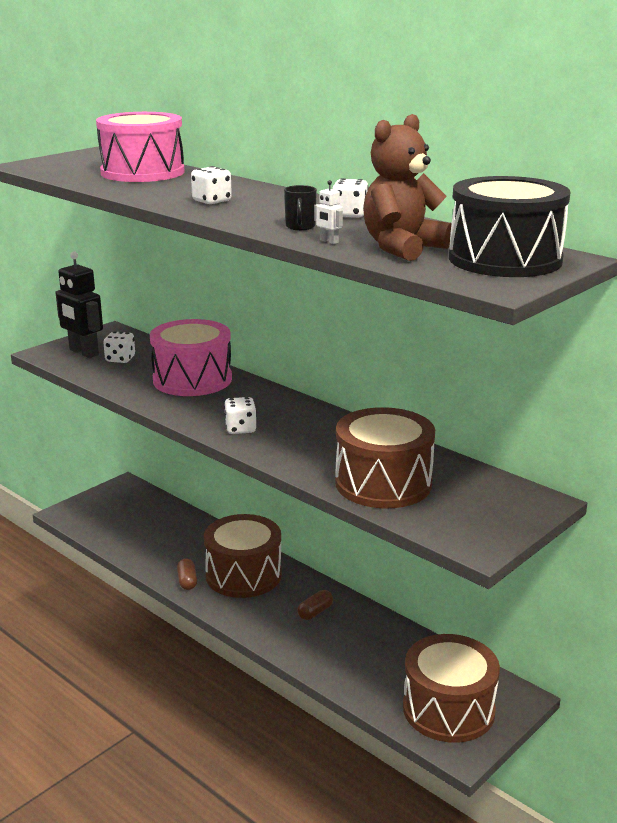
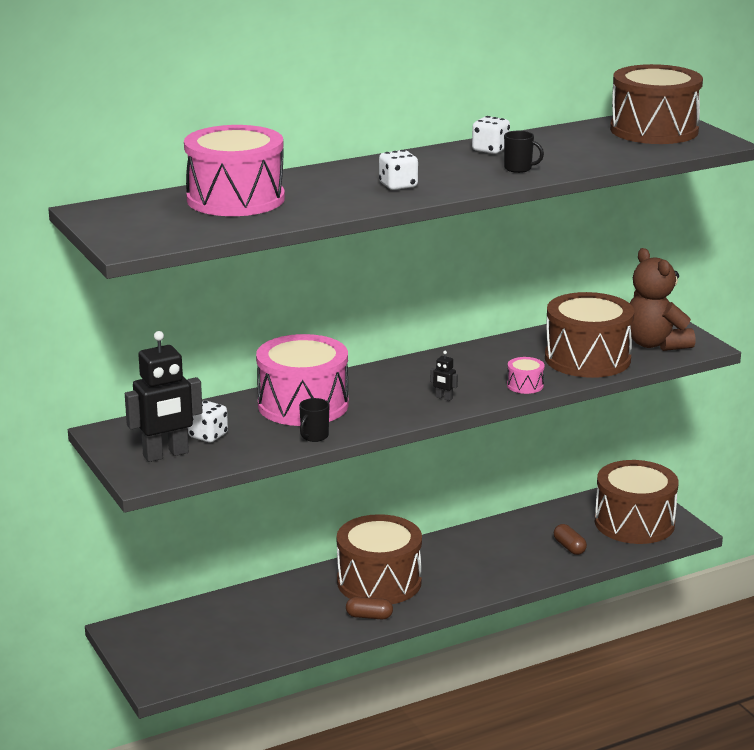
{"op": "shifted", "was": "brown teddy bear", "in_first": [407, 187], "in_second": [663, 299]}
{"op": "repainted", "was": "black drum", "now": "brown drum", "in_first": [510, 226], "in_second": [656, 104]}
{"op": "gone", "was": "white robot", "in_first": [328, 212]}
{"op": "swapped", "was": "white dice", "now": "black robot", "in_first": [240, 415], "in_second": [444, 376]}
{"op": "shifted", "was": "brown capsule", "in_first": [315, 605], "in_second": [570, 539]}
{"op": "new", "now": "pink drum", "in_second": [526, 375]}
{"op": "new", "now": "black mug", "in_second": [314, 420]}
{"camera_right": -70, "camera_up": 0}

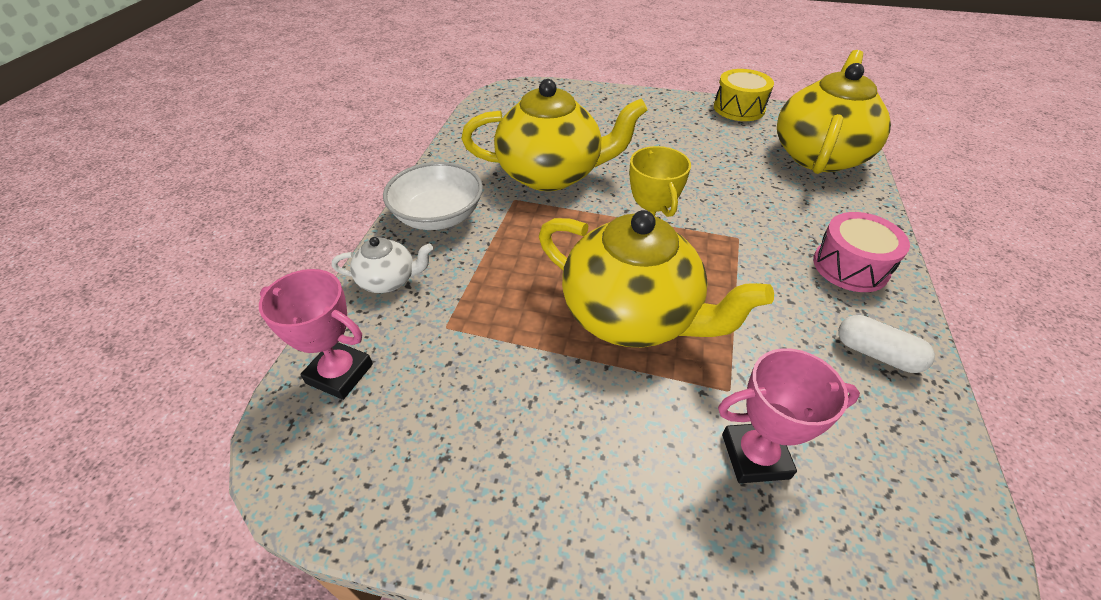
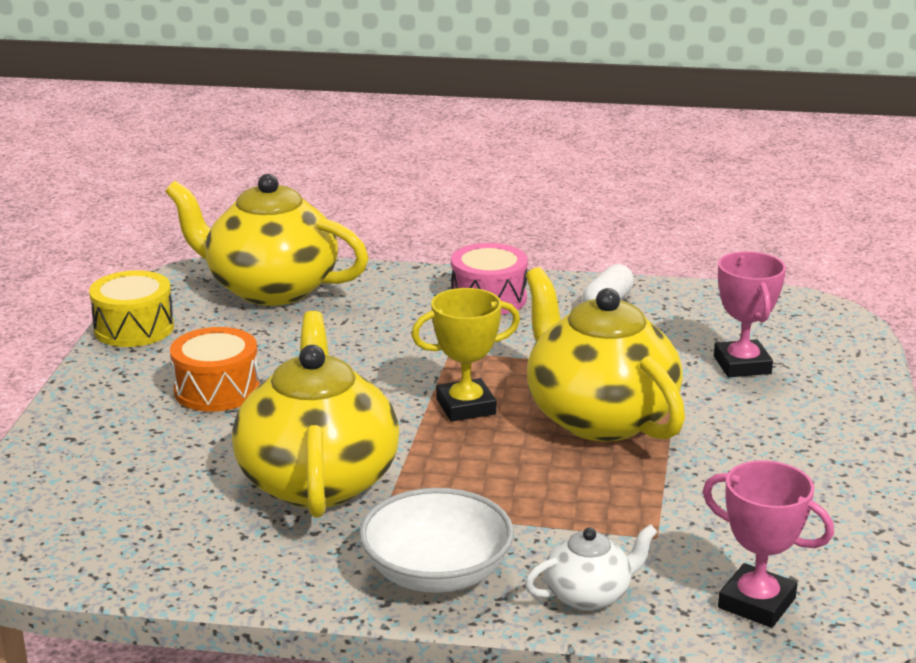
{"op": "rotated", "was": "yellow teapot", "in_first": [656, 278], "in_second": [605, 354], "clockwise": -60}
{"op": "rotated", "was": "white teapot", "in_first": [382, 265], "in_second": [591, 567], "clockwise": 75}
{"op": "rotated", "was": "pink trophy", "in_first": [316, 334], "in_second": [768, 544], "clockwise": -75}
{"op": "new", "now": "orange drum", "in_second": [215, 369]}
{"camera_right": -95, "camera_up": -20}

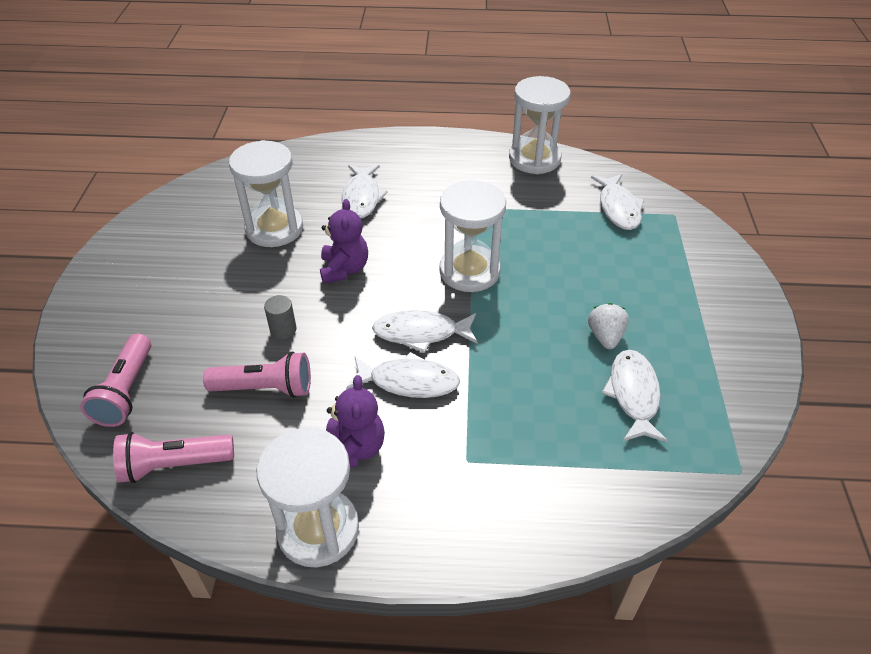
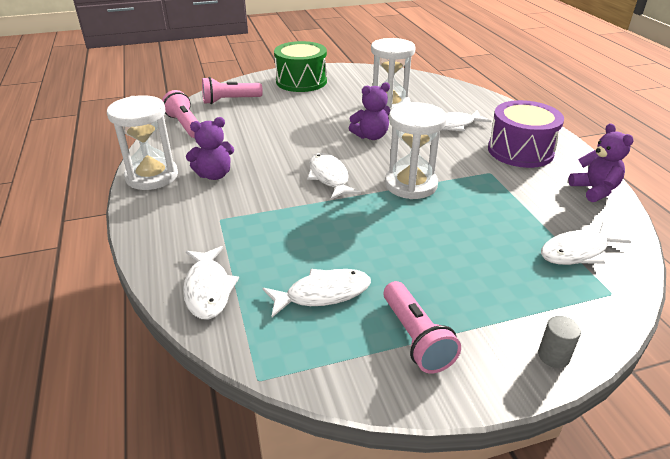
{"op": "swapped", "was": "white hourglass", "now": "purple teddy bear", "in_first": [540, 125], "in_second": [601, 162]}
{"op": "shifted", "was": "grey cylinder", "in_first": [280, 317], "in_second": [559, 342]}
{"op": "gone", "was": "white strawberry", "in_first": [608, 326]}
{"op": "shifted", "was": "pink flashlight", "in_first": [257, 374], "in_second": [422, 327]}
{"op": "shifted", "was": "white fish", "in_first": [403, 375], "in_second": [211, 283]}
{"op": "new", "now": "green drum", "in_second": [300, 66]}
{"op": "new", "now": "purple drum", "in_second": [526, 134]}
{"camera_right": 70, "camera_up": -10}

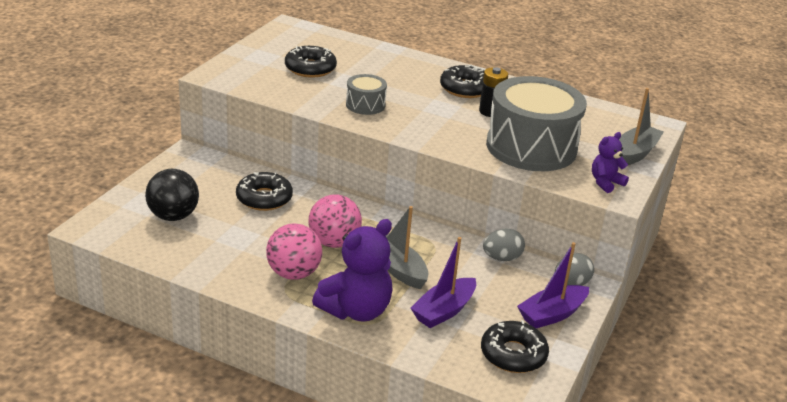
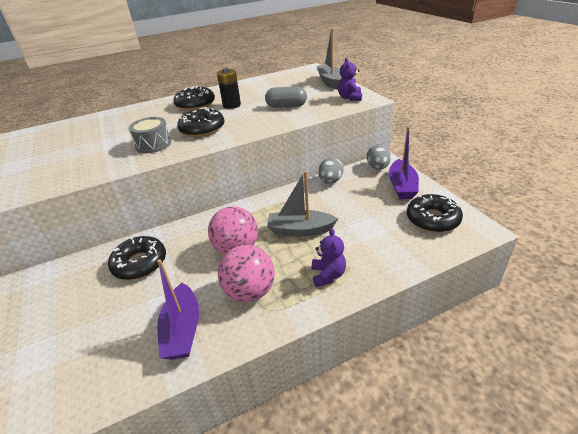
{"op": "shifted", "was": "black donut", "in_first": [311, 62], "in_second": [200, 122]}
{"op": "swapped", "was": "grey drum", "now": "grey capsule", "in_first": [536, 123], "in_second": [286, 97]}
{"op": "gone", "was": "black ball", "in_first": [172, 195]}
{"op": "scaled", "was": "purple teddy bear", "in_first": [352, 270], "in_second": [329, 257], "ratio": 0.53}
{"op": "shifted", "was": "purple boat", "in_first": [443, 282], "in_second": [178, 309]}
{"camera_right": -45, "camera_up": 5}

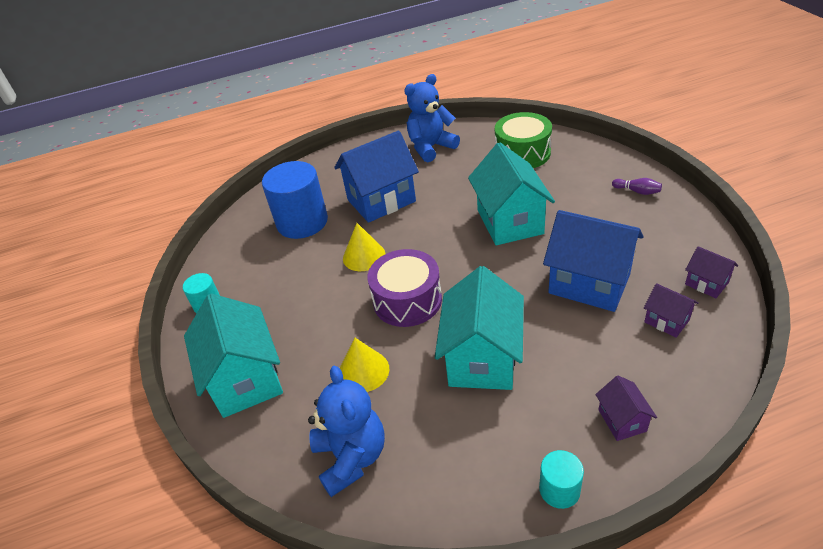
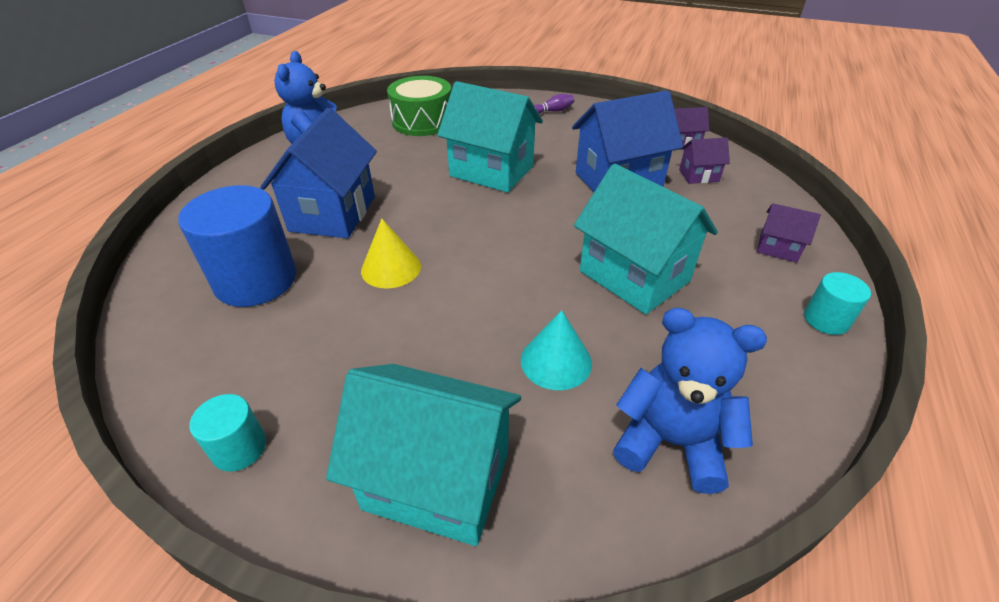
{"op": "gone", "was": "purple drum", "in_first": [404, 288]}
{"op": "repainted", "was": "yellow cone", "now": "turquoise cone", "in_first": [364, 365], "in_second": [556, 350]}
{"camera_right": -55, "camera_up": 0}

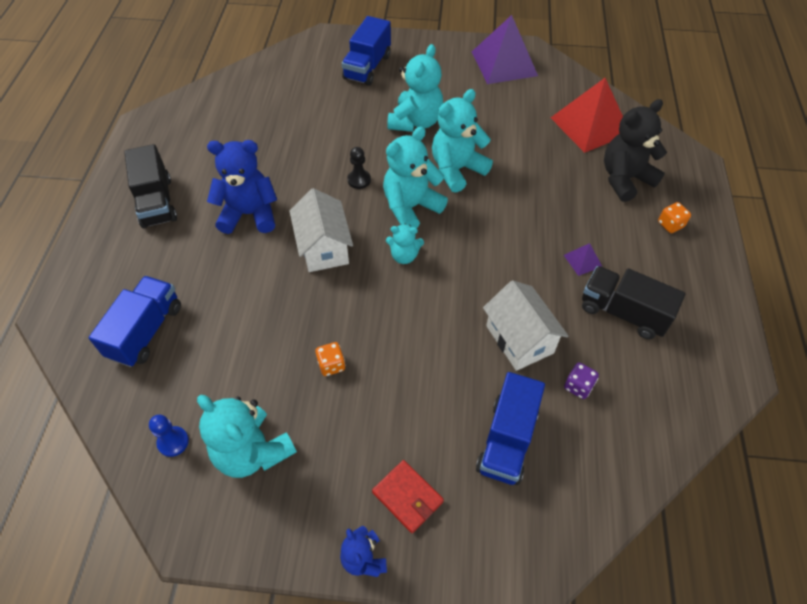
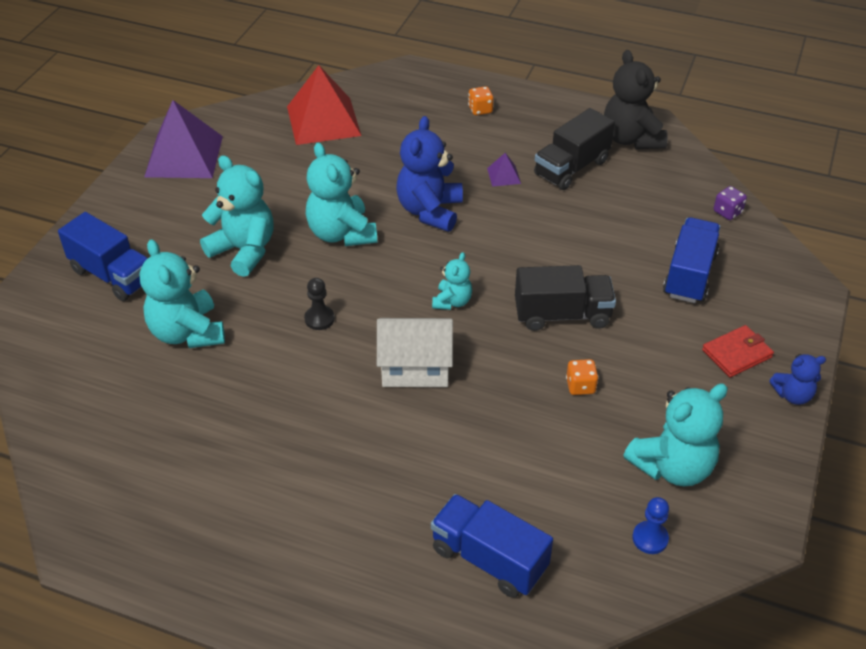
{"op": "shifted", "was": "black teddy bear", "in_first": [635, 150], "in_second": [636, 99]}
{"op": "shifted", "was": "turquoise teddy bear", "in_first": [415, 177], "in_second": [182, 293]}
{"op": "shifted", "was": "blue teddy bear", "in_first": [242, 187], "in_second": [429, 174]}
{"op": "shifted", "was": "black truck", "in_first": [150, 186], "in_second": [565, 298]}
{"op": "gone", "was": "white house", "in_first": [525, 325]}
{"op": "shifted", "was": "purple dice", "in_first": [581, 380], "in_second": [730, 203]}
{"op": "rotated", "was": "blue truck", "in_first": [510, 428], "in_second": [691, 260], "clockwise": -105}
{"camera_right": -75, "camera_up": -10}

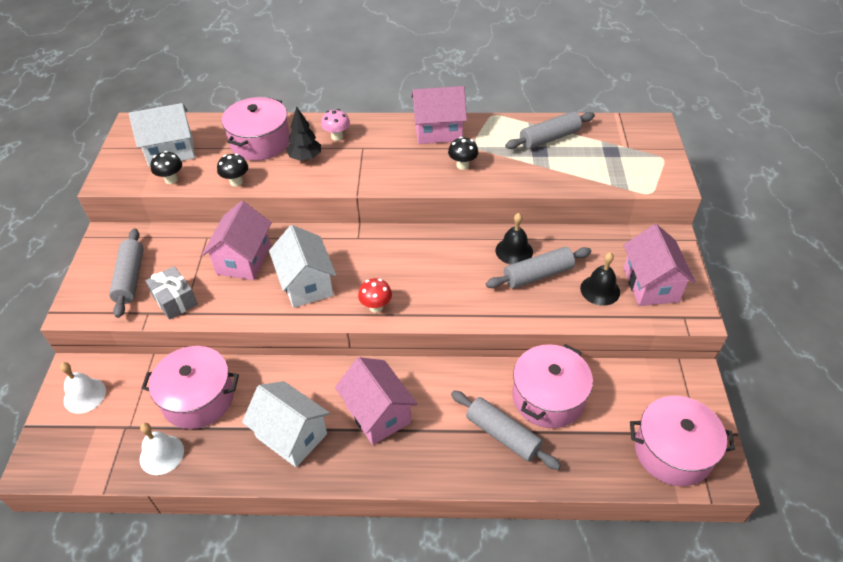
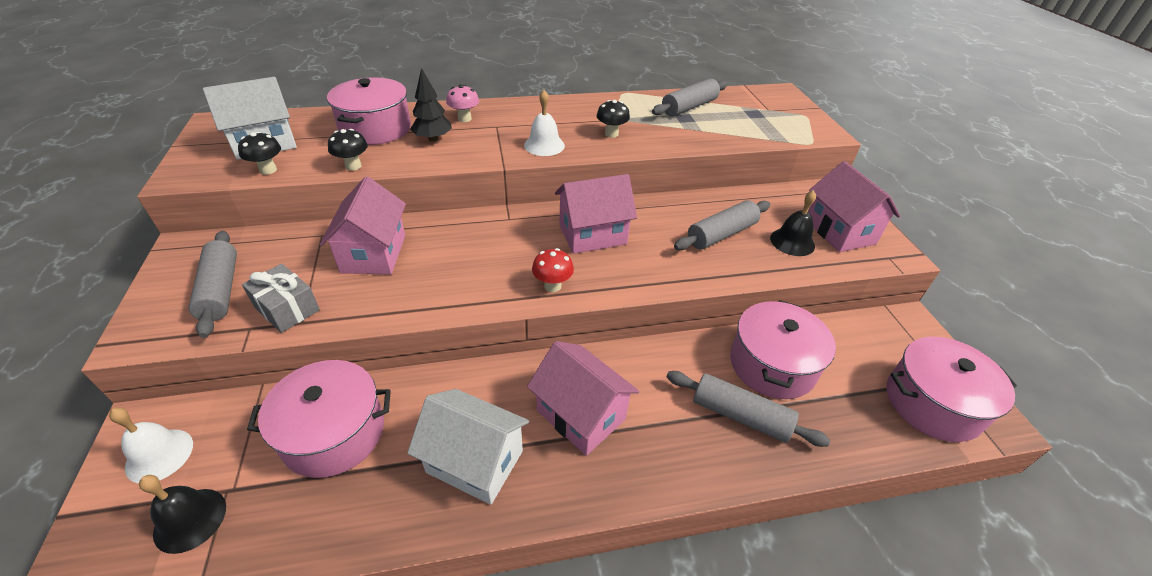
{"op": "shifted", "was": "pink house", "in_first": [439, 115], "in_second": [596, 214]}
{"op": "shifted", "was": "black bell", "in_first": [514, 239], "in_second": [182, 514]}
{"op": "gone", "was": "white house", "in_first": [302, 266]}
{"op": "shifted", "was": "white bell", "in_first": [162, 449], "in_second": [544, 123]}
{"camera_right": -15, "camera_up": -5}

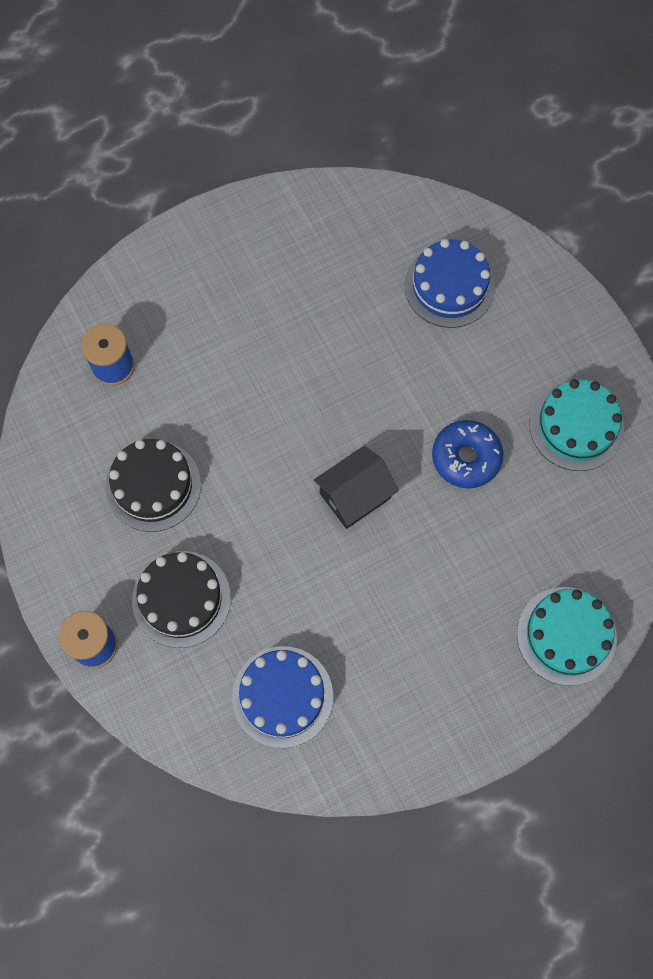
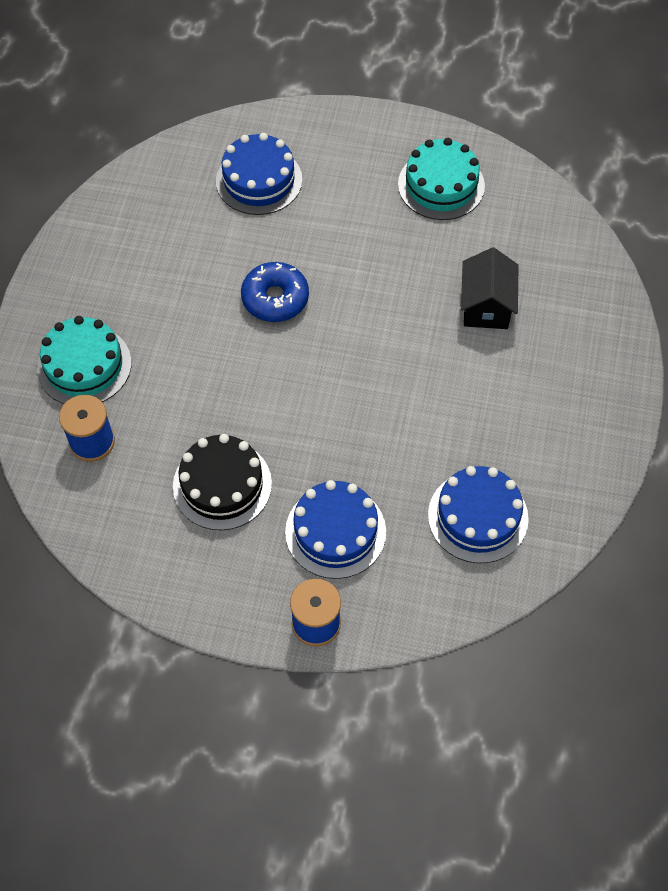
{"op": "shifted", "was": "blue donut", "in_first": [467, 454], "in_second": [275, 292]}
{"op": "shifted", "was": "black house", "in_first": [356, 487], "in_second": [489, 288]}
{"op": "repainted", "was": "black cake", "now": "blue cake", "in_first": [181, 599], "in_second": [335, 529]}
{"op": "shifted", "was": "turquoise cake", "in_first": [567, 636], "in_second": [84, 360]}
{"camera_right": -50, "camera_up": -10}

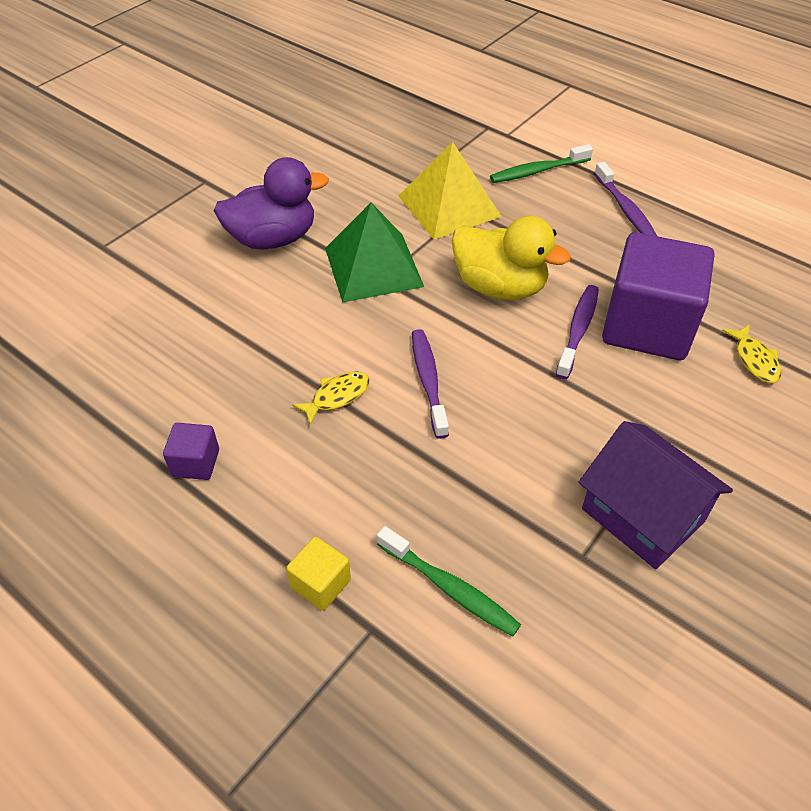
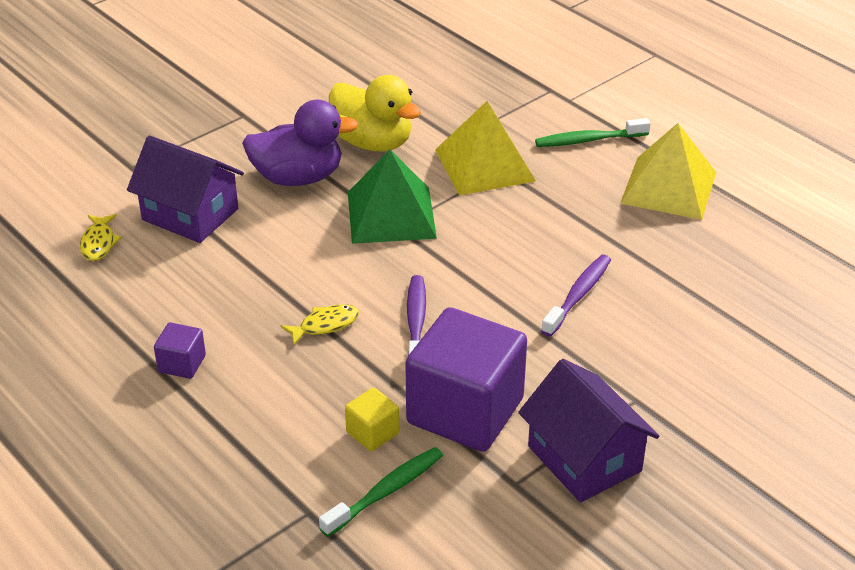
{"op": "swapped", "was": "purple toothbrush", "now": "yellow pyramid", "in_first": [625, 199], "in_second": [668, 171]}
{"op": "shifted", "was": "yellow duck", "in_first": [511, 258], "in_second": [375, 113]}
{"op": "shifted", "was": "purple cube", "in_first": [658, 296], "in_second": [466, 379]}
{"op": "shifted", "was": "yellow fish", "in_first": [751, 354], "in_second": [101, 237]}
{"op": "rotated", "was": "green toothbrush", "in_first": [449, 581], "in_second": [381, 492], "clockwise": -90}
{"op": "shifted", "was": "yellow cube", "in_first": [318, 573], "in_second": [372, 419]}
{"op": "new", "now": "purple house", "in_second": [185, 189]}
{"camera_right": 10, "camera_up": -10}

